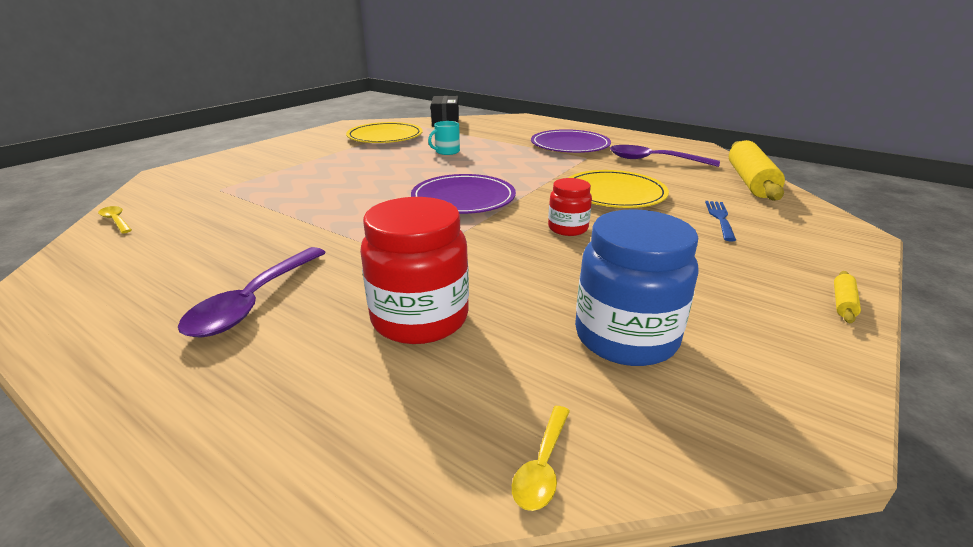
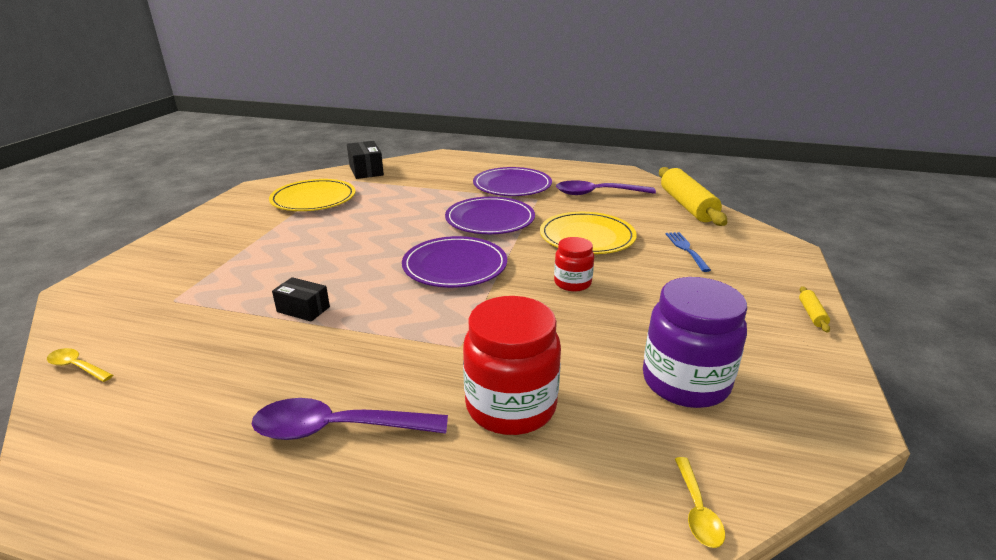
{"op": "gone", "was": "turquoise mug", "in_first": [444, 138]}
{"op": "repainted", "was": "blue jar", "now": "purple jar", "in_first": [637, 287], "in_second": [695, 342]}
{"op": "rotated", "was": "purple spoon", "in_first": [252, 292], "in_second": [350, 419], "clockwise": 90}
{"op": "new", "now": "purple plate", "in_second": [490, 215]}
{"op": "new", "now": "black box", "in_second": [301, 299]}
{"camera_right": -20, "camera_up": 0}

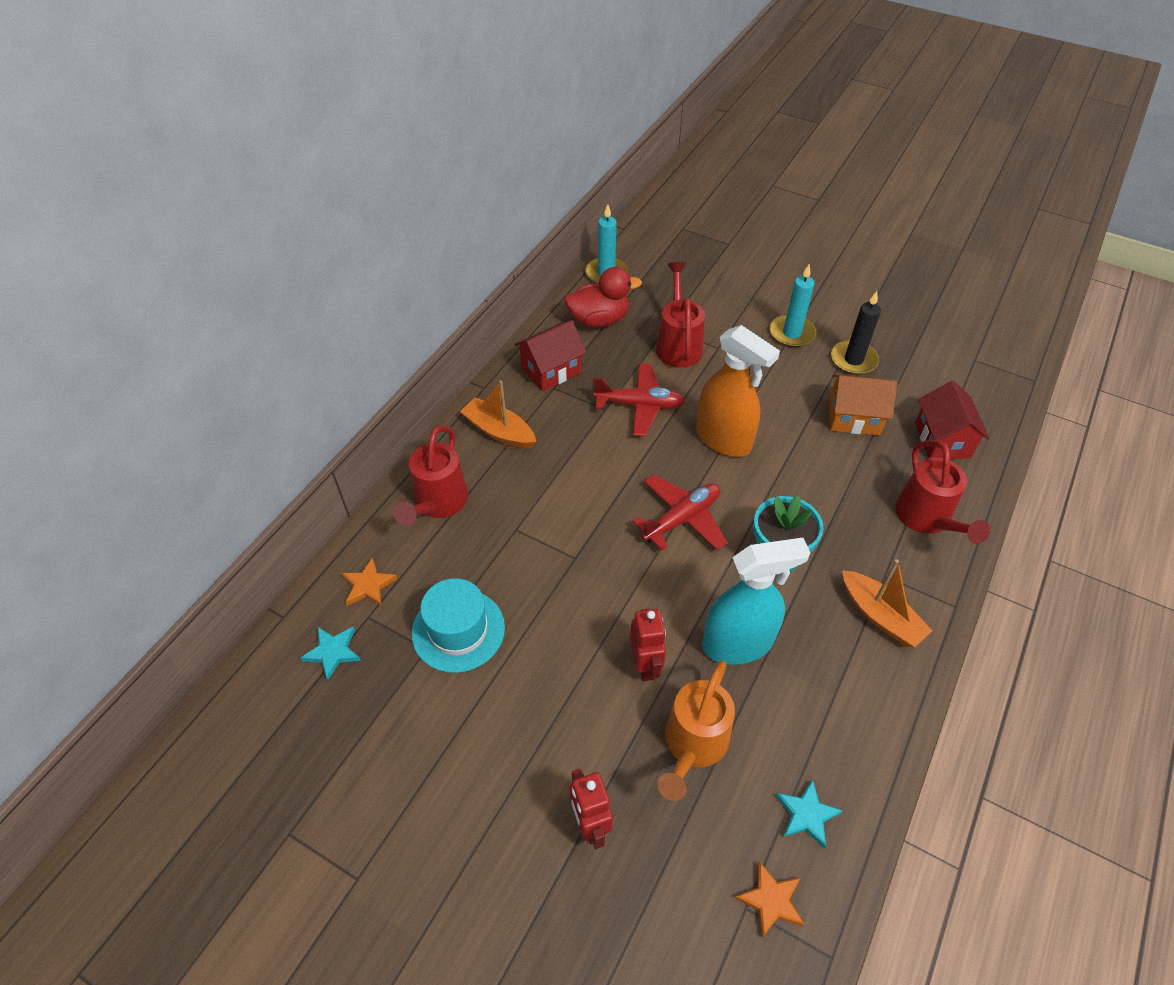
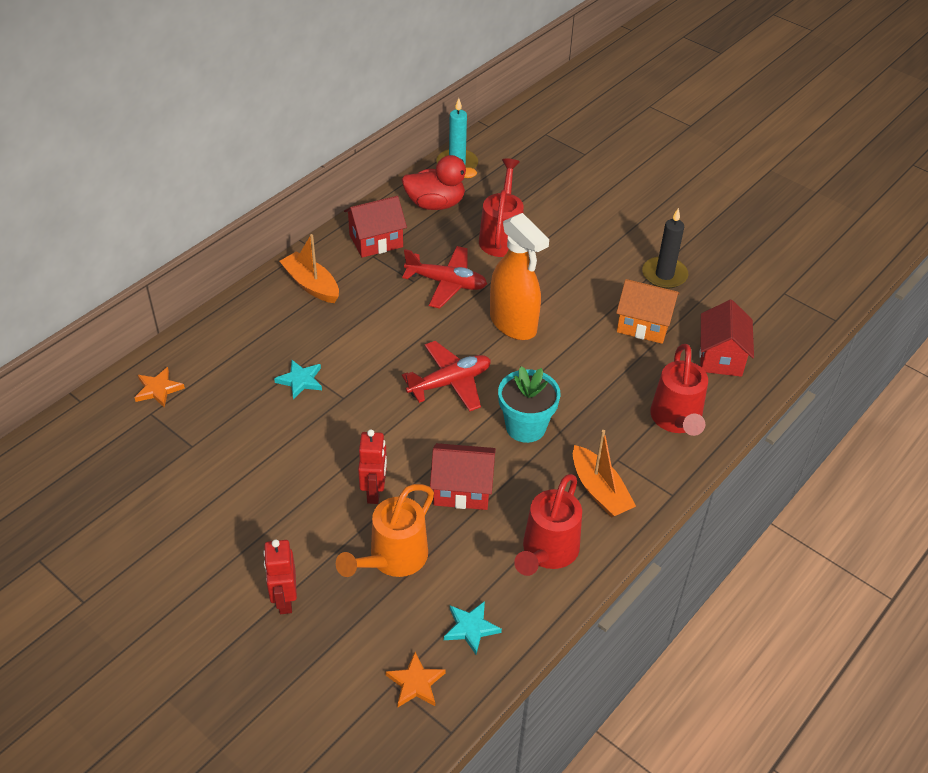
{"op": "gone", "was": "turquoise candle", "in_first": [793, 305]}
{"op": "shifted", "was": "red watering can", "in_first": [430, 475], "in_second": [548, 525]}
{"op": "swapped", "was": "turquoise spray bottle", "now": "red house", "in_first": [756, 601], "in_second": [463, 476]}
{"op": "gone", "was": "turquoise hat", "in_first": [458, 625]}
{"op": "shifted", "was": "turquoise star", "in_first": [330, 653], "in_second": [298, 379]}
{"camera_right": 10, "camera_up": -5}

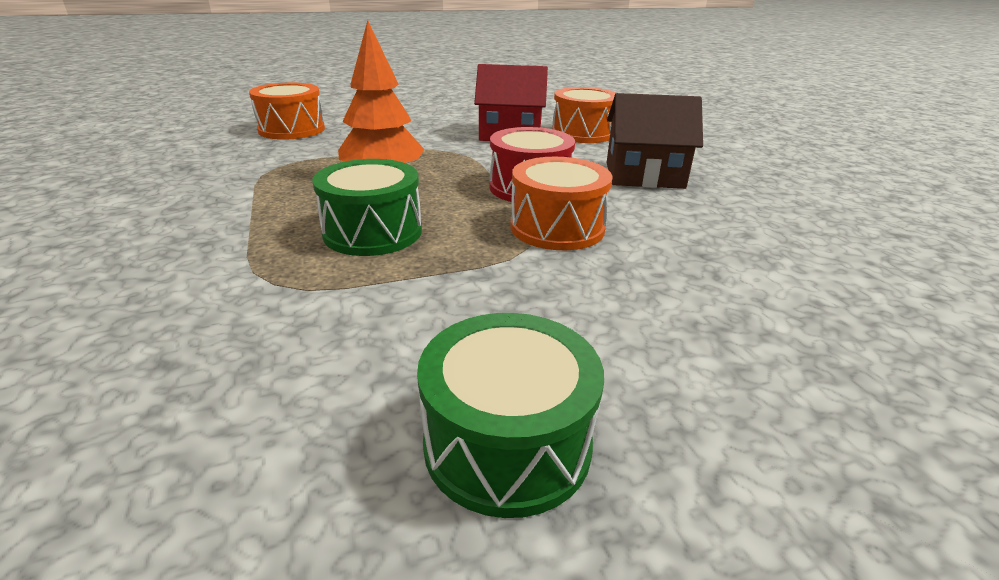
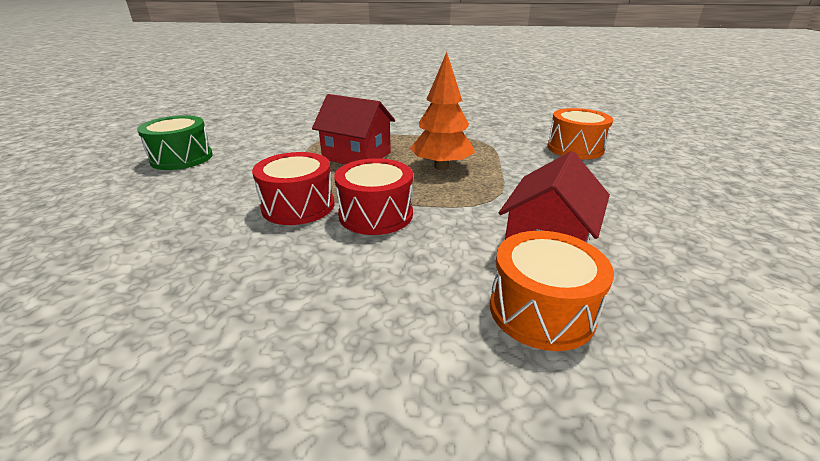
{"op": "gone", "was": "brown house", "in_first": [655, 141]}
{"op": "repainted", "was": "orange drum", "now": "red drum", "in_first": [562, 203], "in_second": [293, 188]}
{"op": "swapped", "was": "green drum", "now": "red house", "in_first": [367, 207], "in_second": [353, 129]}
{"camera_right": 115, "camera_up": 0}

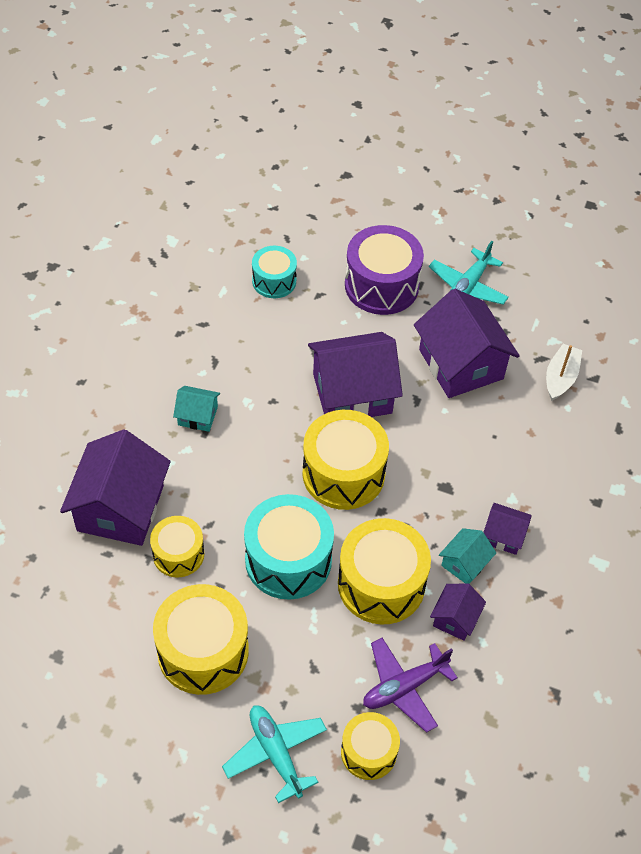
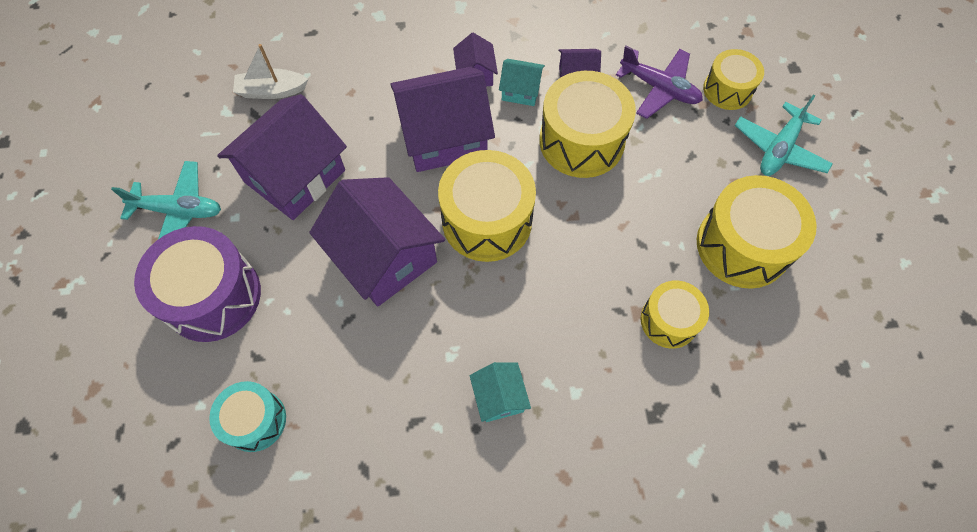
{"op": "shifted", "was": "purple house", "in_first": [115, 487], "in_second": [443, 119]}
{"op": "gone", "was": "turquoise drum", "in_first": [289, 547]}
{"camera_right": -115, "camera_up": 10}

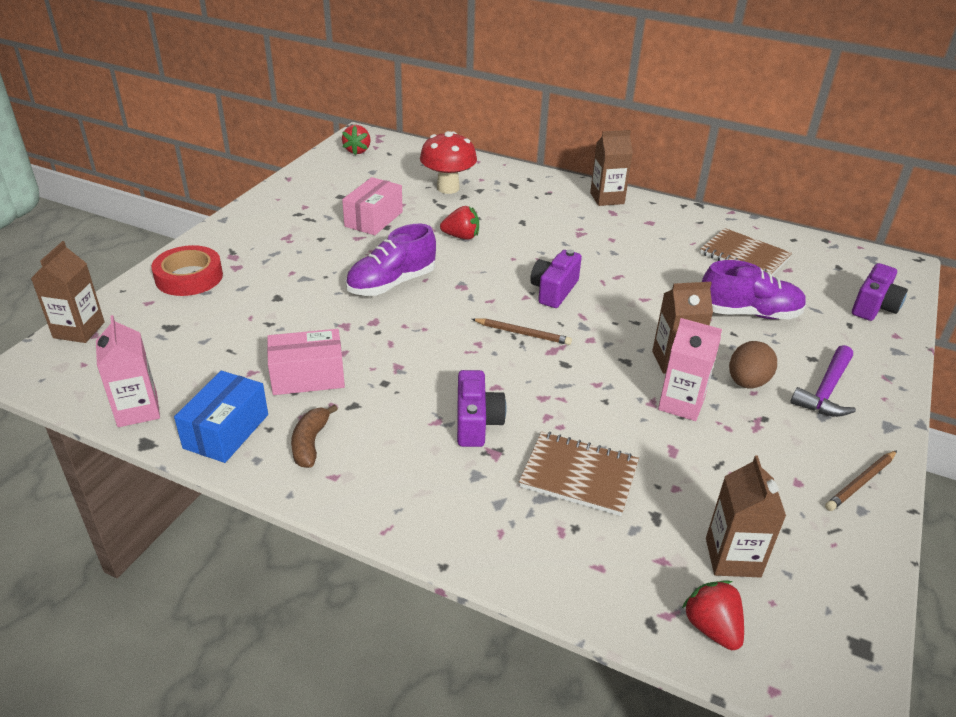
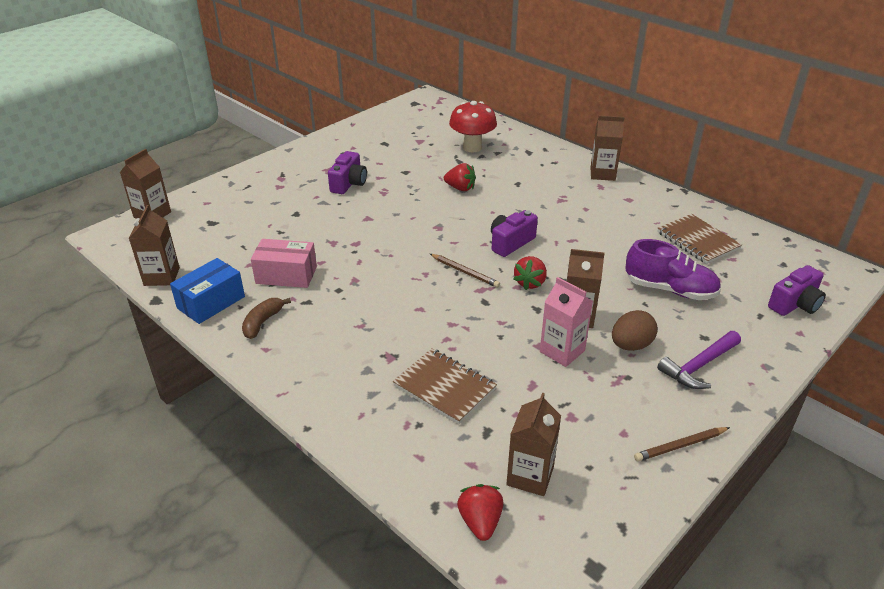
{"op": "shifted", "was": "red strawberry", "in_first": [356, 140], "in_second": [530, 273]}
{"op": "gone", "was": "pink box", "in_first": [372, 206]}
{"op": "gone", "was": "purple shoe", "in_first": [391, 260]}
{"op": "gone", "was": "red tape", "in_first": [187, 270]}
{"op": "repainted", "was": "pink carton", "now": "brown carton", "in_first": [128, 371], "in_second": [154, 245]}
{"op": "shifted", "was": "purple camera", "in_first": [482, 408], "in_second": [347, 172]}
{"camera_right": 20, "camera_up": 0}

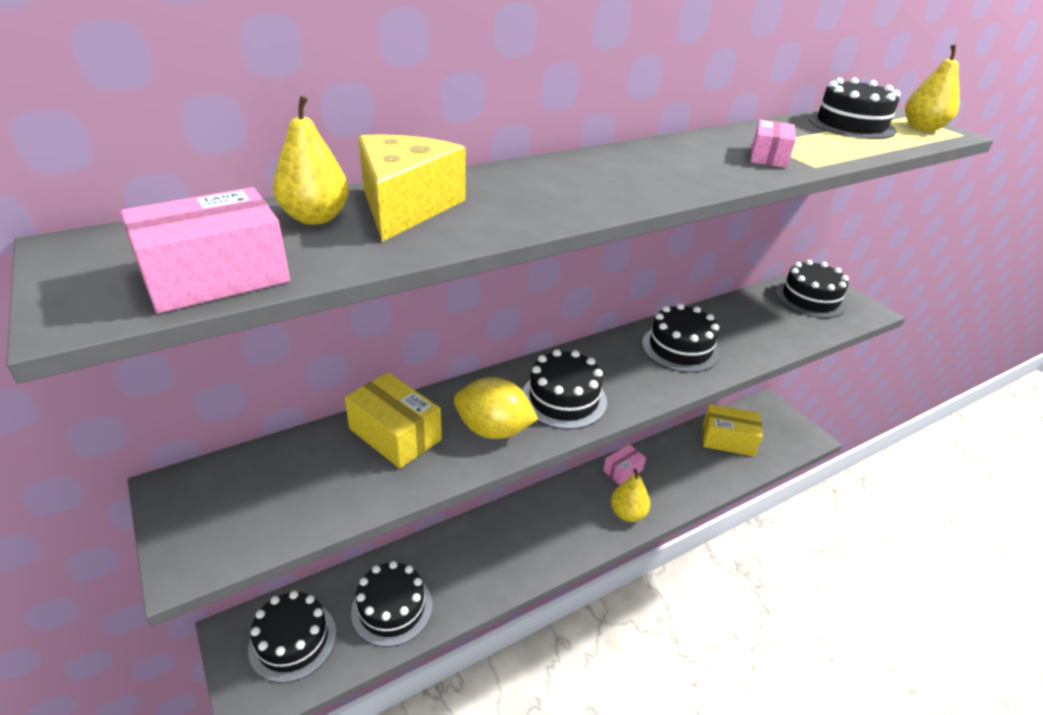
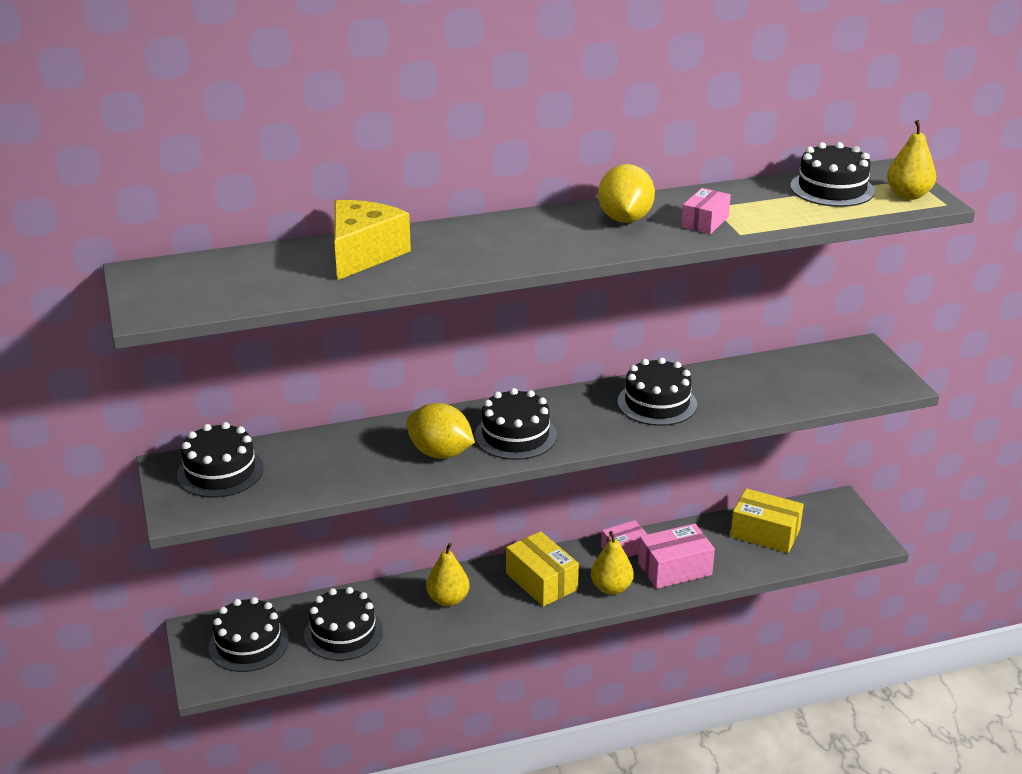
{"op": "shifted", "was": "yellow pear", "in_first": [311, 160], "in_second": [447, 574]}
{"op": "shifted", "was": "pink box", "in_first": [205, 250], "in_second": [676, 556]}
{"op": "shifted", "was": "black cake", "in_first": [812, 289], "in_second": [220, 460]}
{"op": "shifted", "was": "yellow box", "in_first": [393, 420], "in_second": [542, 569]}
{"op": "new", "now": "yellow lemon", "in_second": [626, 193]}
{"camera_right": 15, "camera_up": -5}

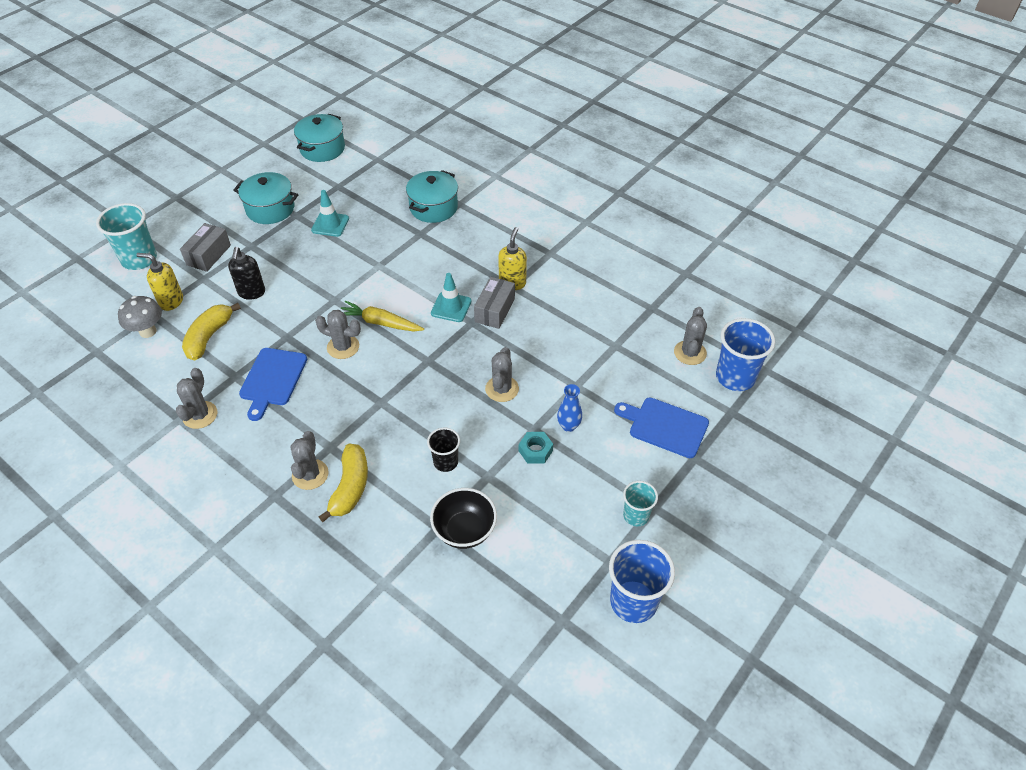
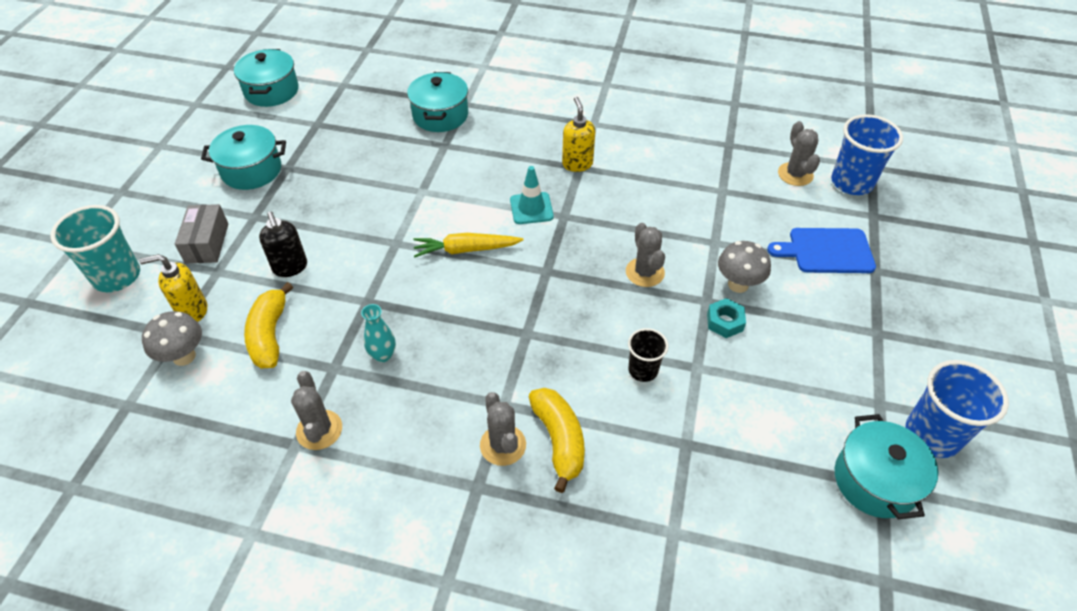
{"op": "gone", "was": "turquoise traffic cone", "in_first": [330, 213]}
{"op": "gone", "was": "grey box", "in_first": [494, 303]}
{"op": "gone", "was": "grey cactus", "in_first": [338, 334]}
{"op": "swapped", "was": "blue cutting board", "now": "turquoise vase", "in_first": [273, 384], "in_second": [378, 333]}
{"op": "swapped", "was": "blue vase", "now": "grey mushroom", "in_first": [569, 408], "in_second": [744, 267]}
{"op": "gone", "was": "turquoise cup", "in_first": [640, 503]}
{"op": "gone", "was": "black bowl", "in_first": [463, 518]}
{"op": "new", "now": "turquoise pot", "in_second": [886, 466]}
{"camera_right": -25, "camera_up": 0}

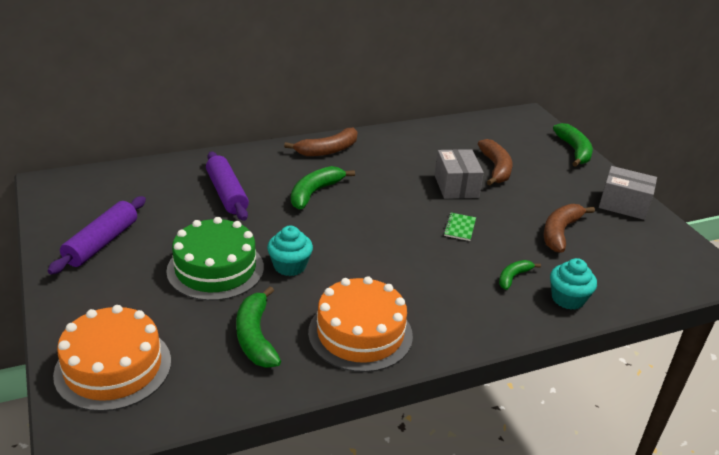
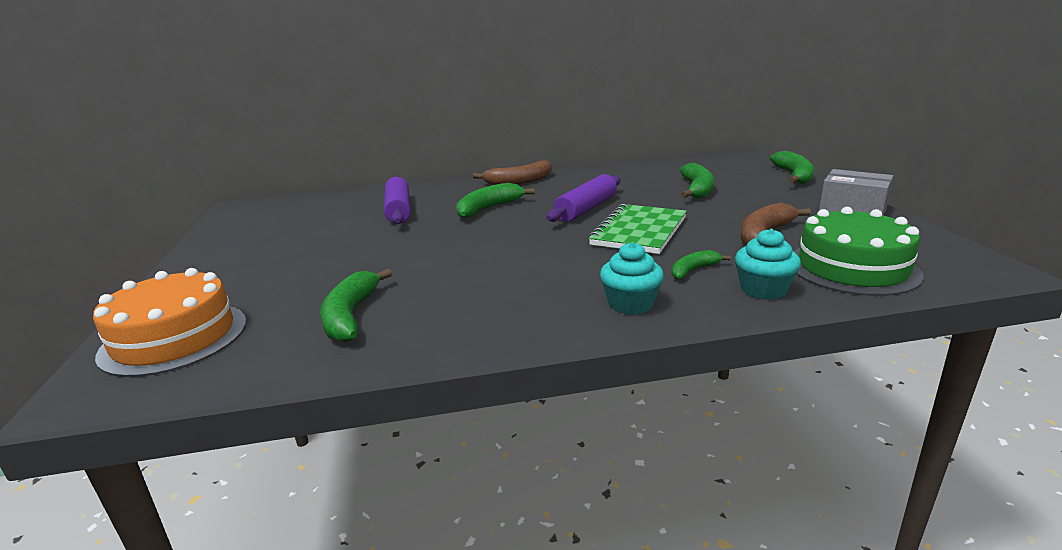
{"op": "repainted", "was": "brown banana", "now": "green banana", "in_first": [495, 162], "in_second": [697, 181]}
{"op": "gone", "was": "grey box", "in_first": [459, 174]}
{"op": "shifted", "was": "purple rolling pin", "in_first": [97, 235], "in_second": [583, 198]}
{"op": "scaled", "was": "green notebook", "in_first": [460, 227], "in_second": [638, 229], "ratio": 2.26}
{"op": "shifted", "was": "green cake", "in_first": [215, 259], "in_second": [859, 251]}
{"op": "shifted", "was": "turquoise cupcake", "in_first": [290, 251], "in_second": [632, 278]}
{"op": "gone", "was": "orange cake", "in_first": [360, 324]}
{"camera_right": 15, "camera_up": -10}

